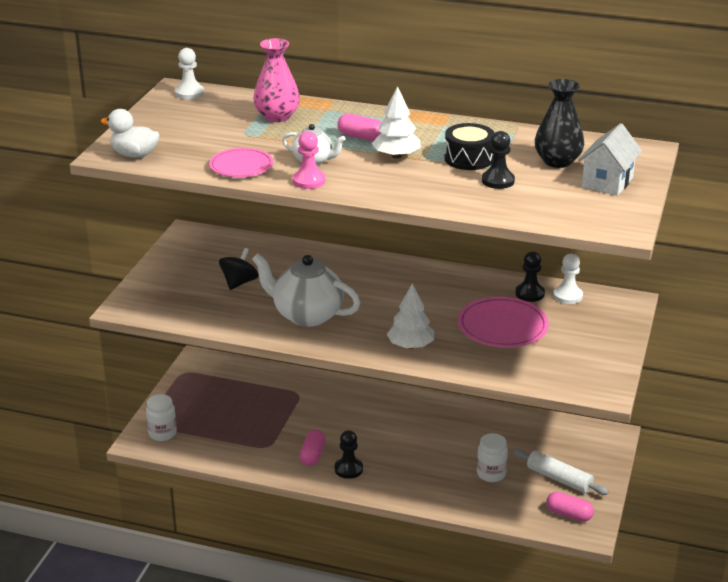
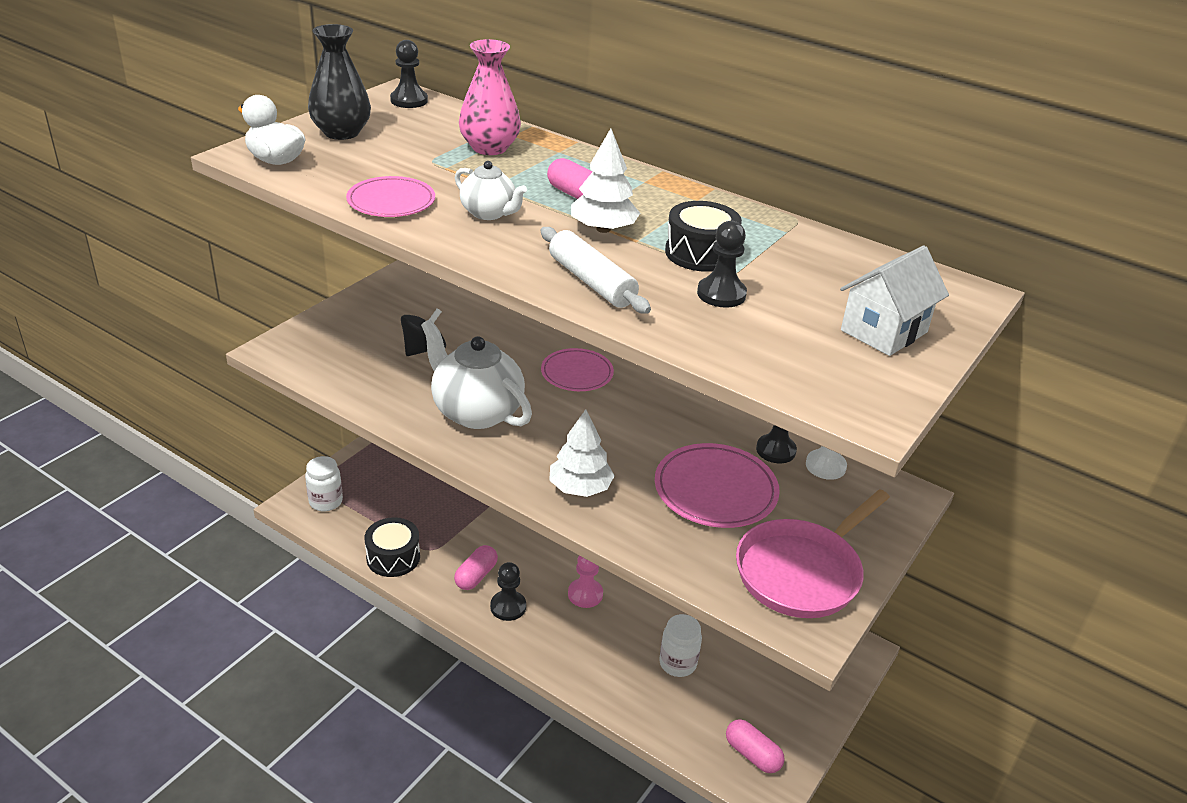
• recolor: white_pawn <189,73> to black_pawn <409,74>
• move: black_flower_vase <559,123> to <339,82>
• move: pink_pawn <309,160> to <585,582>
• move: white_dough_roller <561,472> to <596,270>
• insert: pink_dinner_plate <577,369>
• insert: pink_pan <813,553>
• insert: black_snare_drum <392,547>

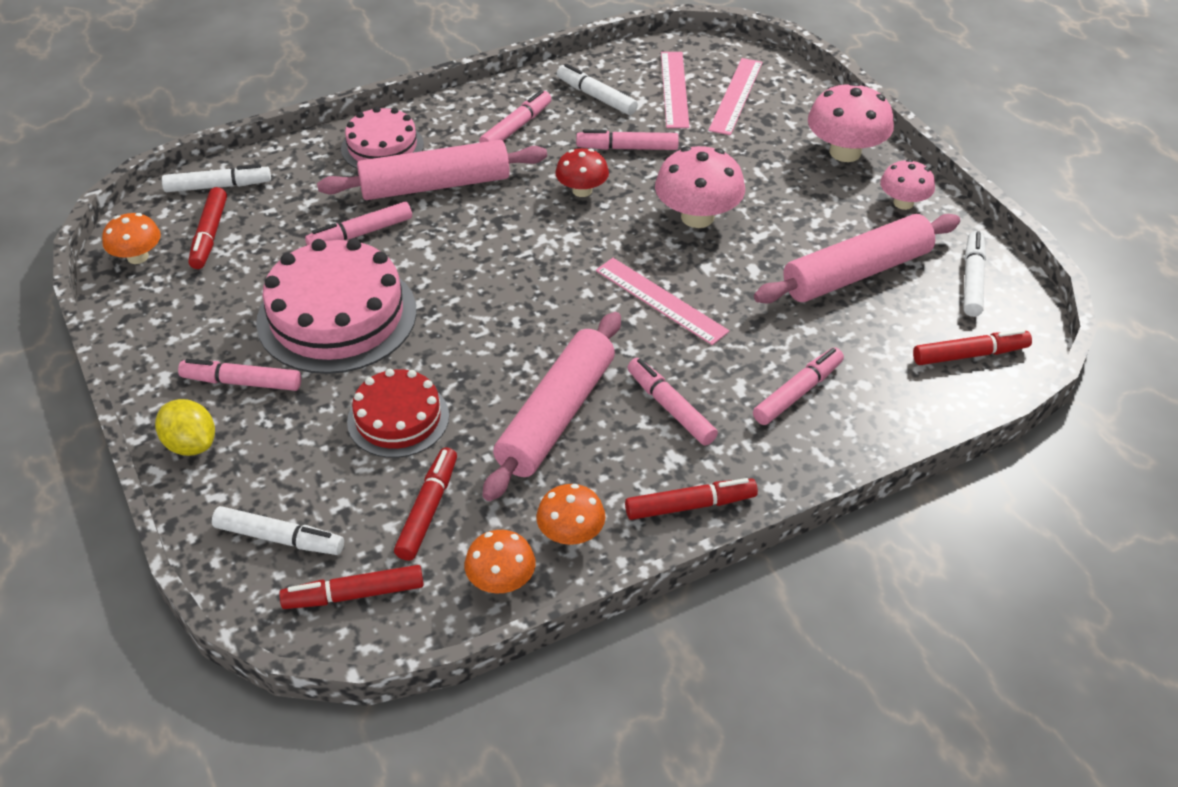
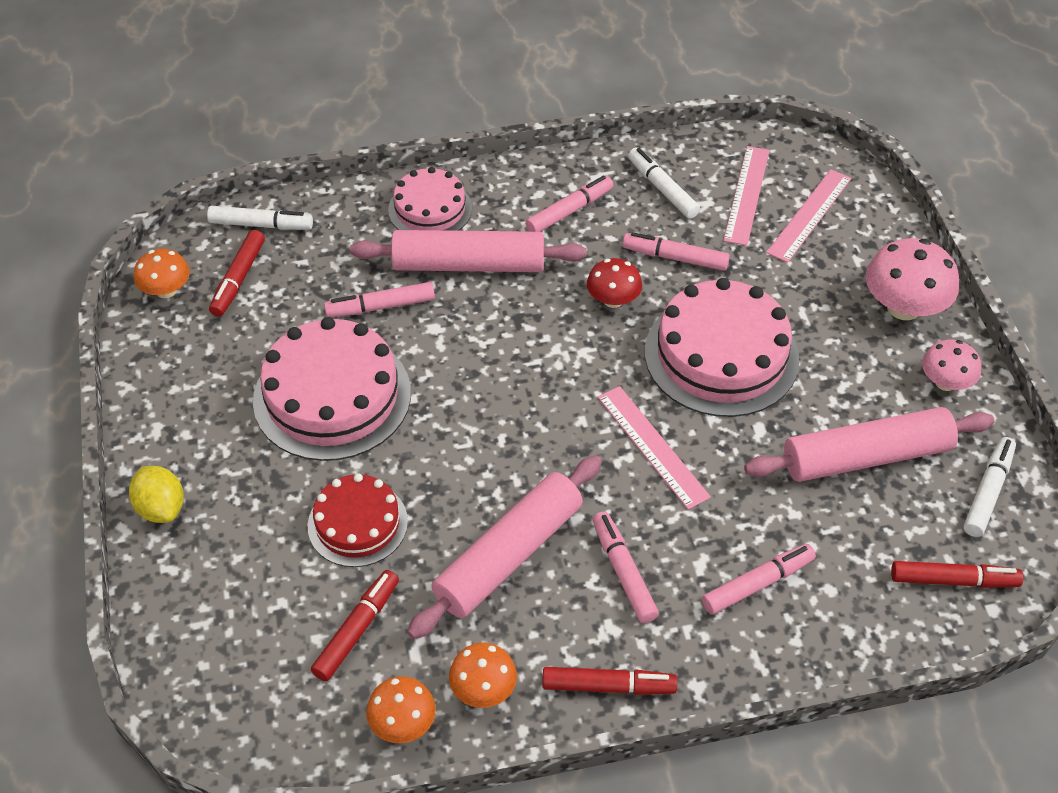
• replace: pink_mushroom <700,187> to pink_layer_cake <722,347>
• delete: pink_marker <239,375>
• delete: white_marker <278,530>
• delete: crimson_marker <351,587>

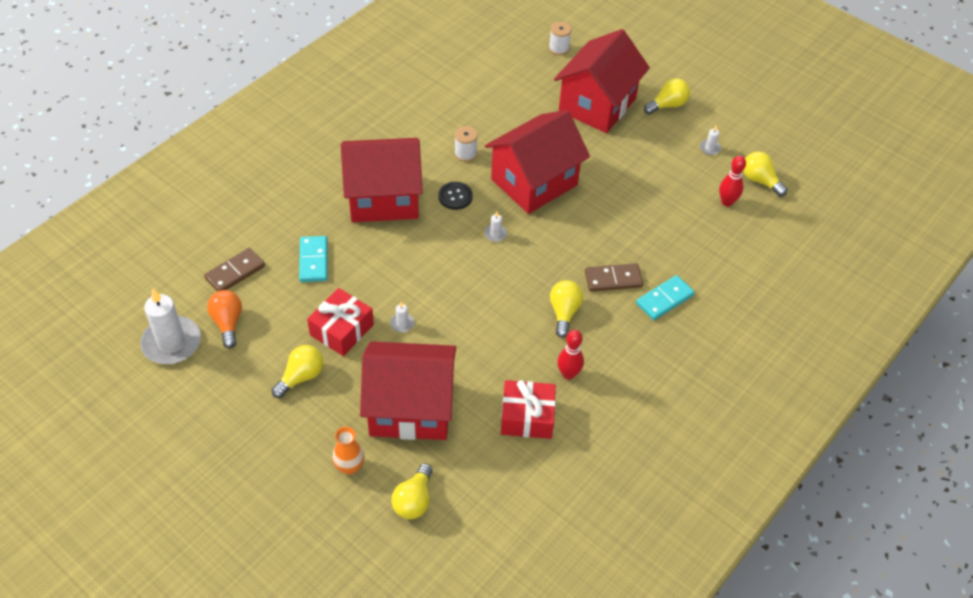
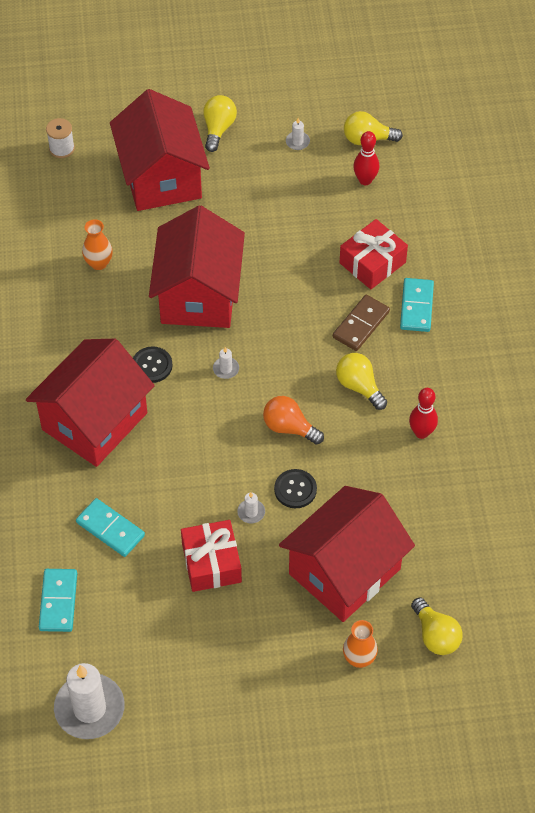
• delete: white_bobbin <466,144>
• recolor: russet_domino_tile <234,269> to aqua_domino_tile <58,600>
• move: orange_lightbulb <224,319> to <293,420>
• delete: golden_lightbulb <298,371>
• move: crimson_wrapped_gift <528,409> to <373,254>
• insert: orange_flower_vase <97,244>
• insert: black_sewing_button <295,488>

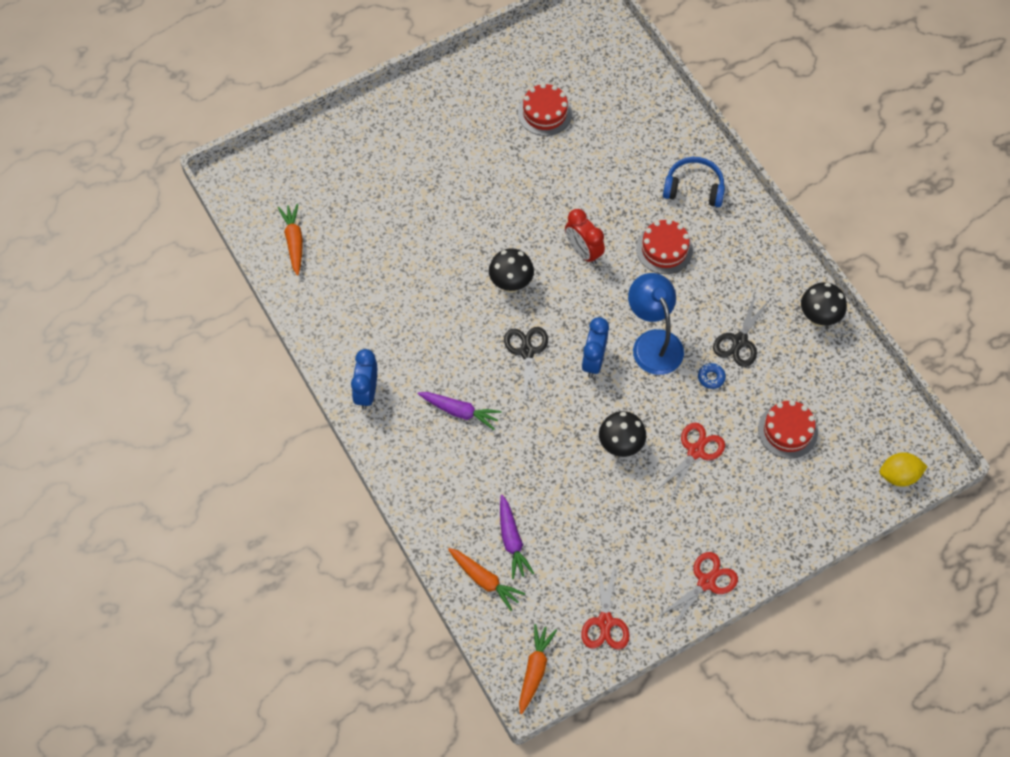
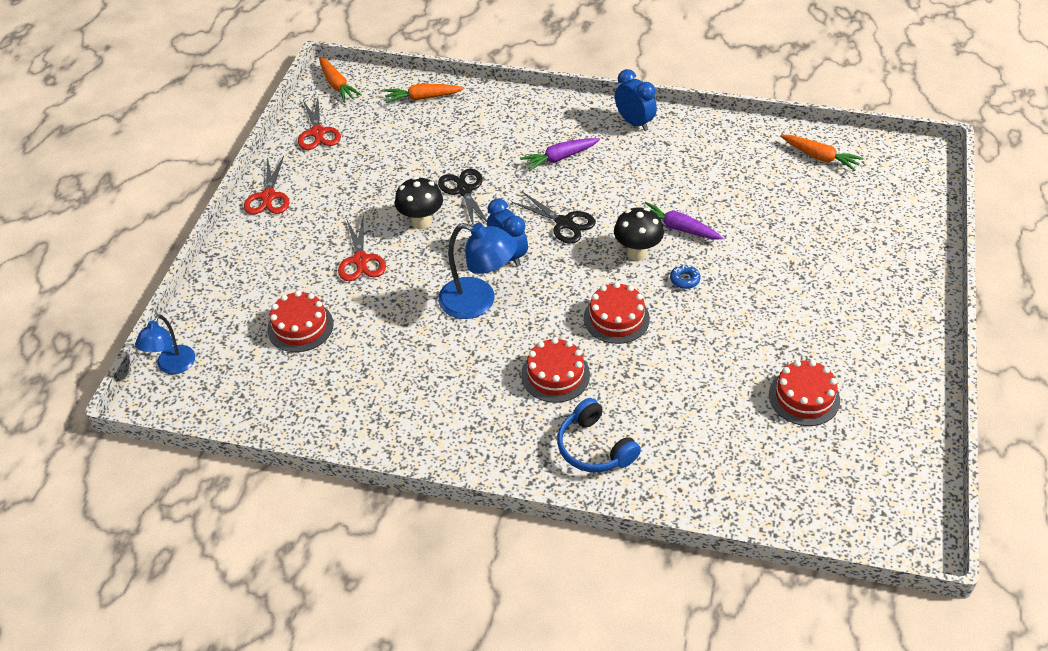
• rotate: blue_headset <694,182> = <599,435> 90 degrees clockwise
• replace: crimson_clock <585,237> to crimson_layer_cake <617,313>
• delete: black_mushroom <824,304>
• move: black_pair_of_scissors <741,329> to <462,197>
• move: blue_doughnut <712,376> to <685,277>
• replace: golden_toy_lemon <904,469> to blue_reading_lamp <165,344>
• move: violet_carrot <517,537> to <684,220>
• rotate: crimson_pair_of_scissors <605,605> = <319,124> 150 degrees counterclockwise

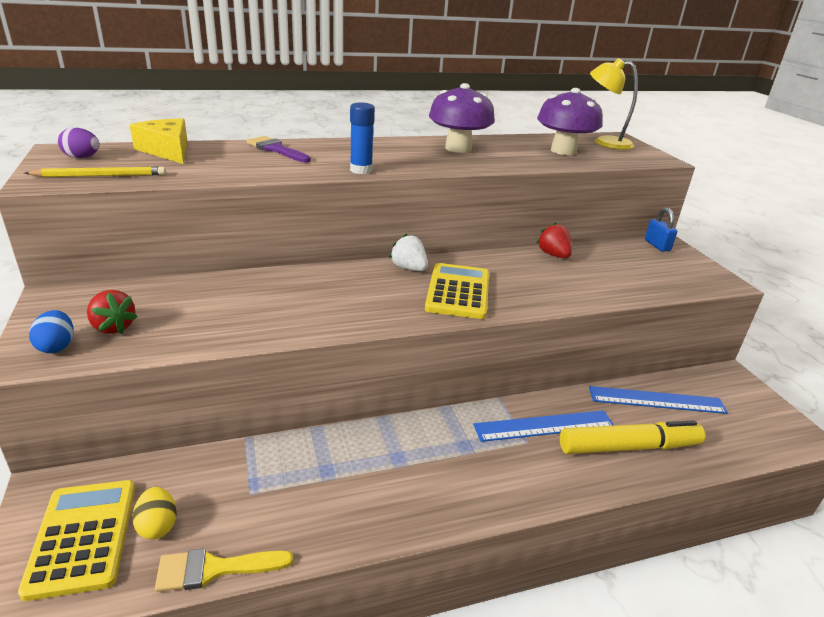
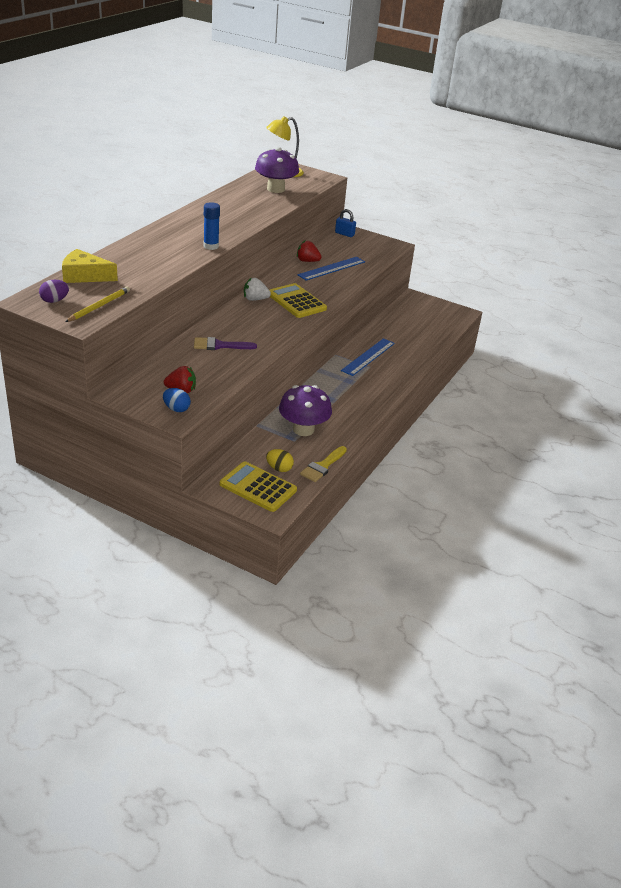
• move: violet_mushroom <462,118> to <305,410>
• move: violet_brush <278,149> to <225,343>
• move: blue_straightedge <658,400> to <331,268>
• delete: golden_marker <632,437>

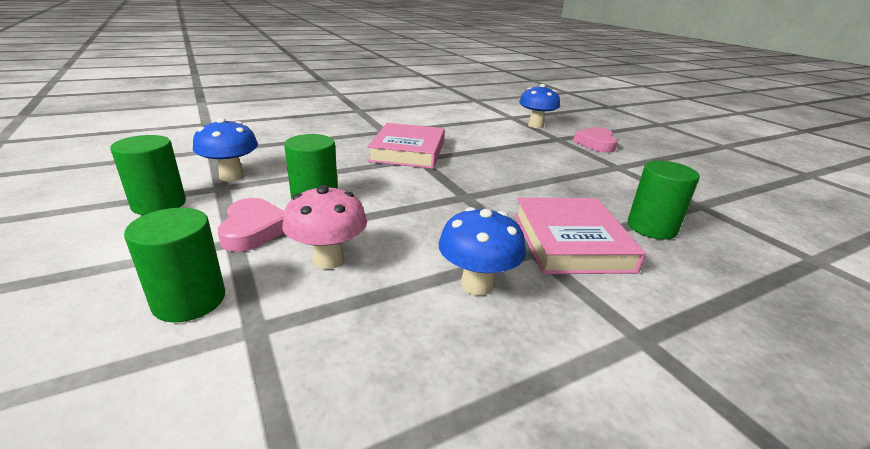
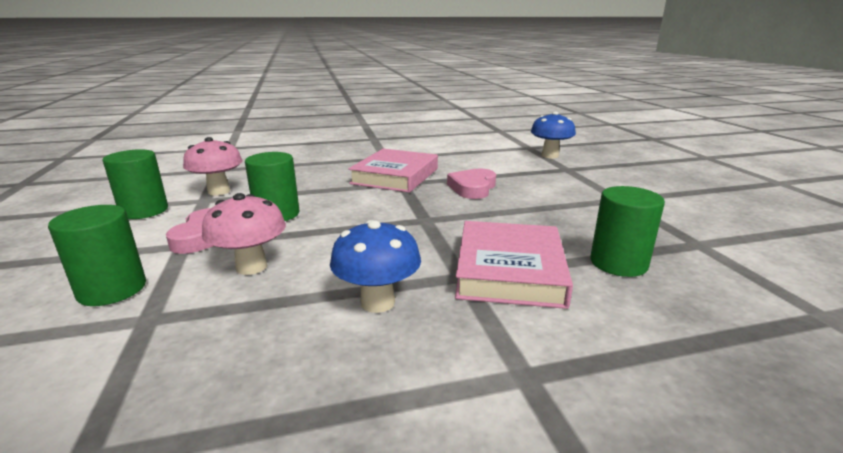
• recolor: blue_mushroom <225,150> to pink_mushroom <213,166>
• move: pink_love_heart <595,140> to <471,183>

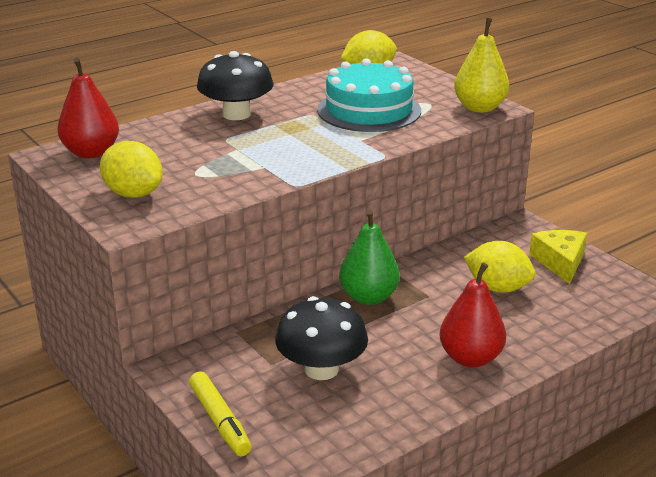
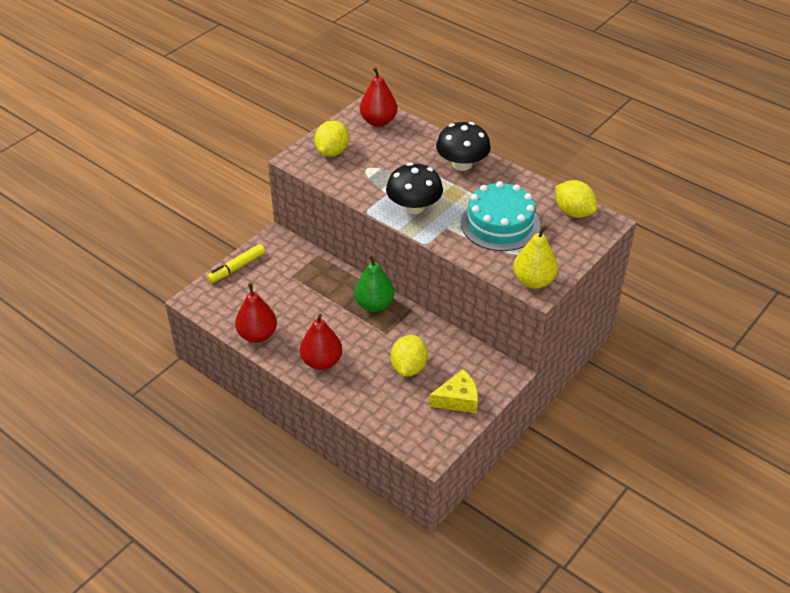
• move: black_mushroom <321,338> to <414,188>
• insert: crimson_toy_pear <256,313>

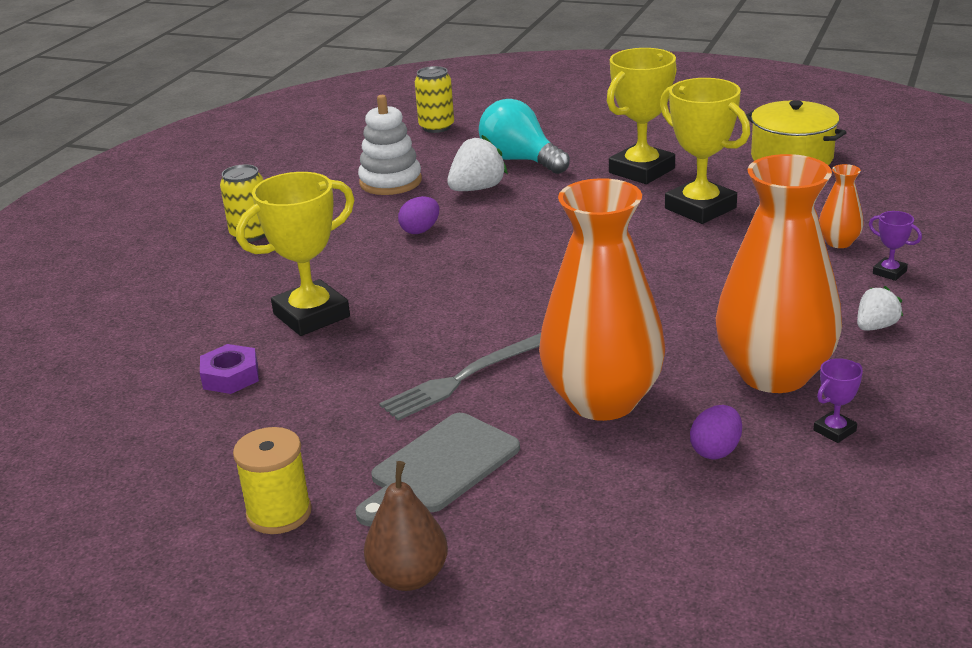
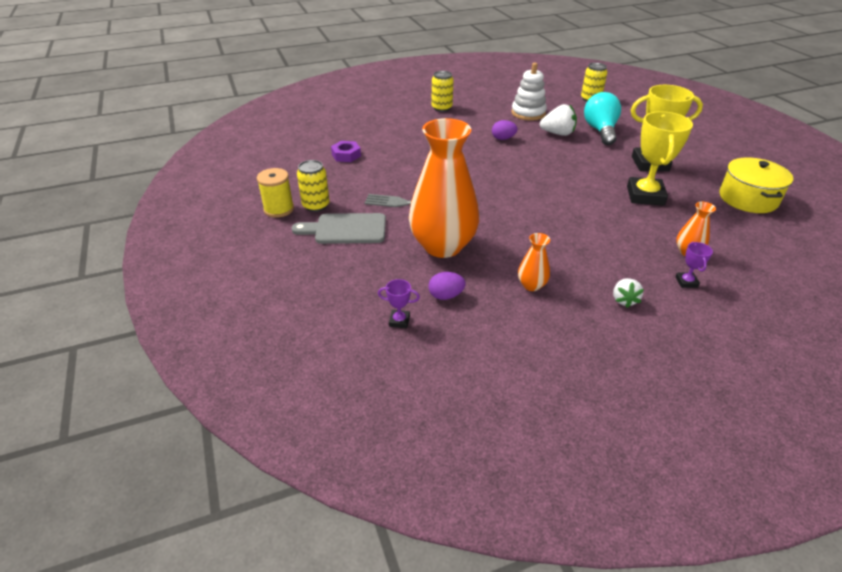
• resize: orange_flower_vase <779,273> = <534,262> x0.42
• delete: golden_trophy <295,254>
• rotate: white_toy_strawberry <880,308> = <628,293> 90 degrees clockwise
• move: violet_trophy <838,400> to <399,303>
• delete: russet_toy_pear <406,526>
• insert: golden_can <313,186>

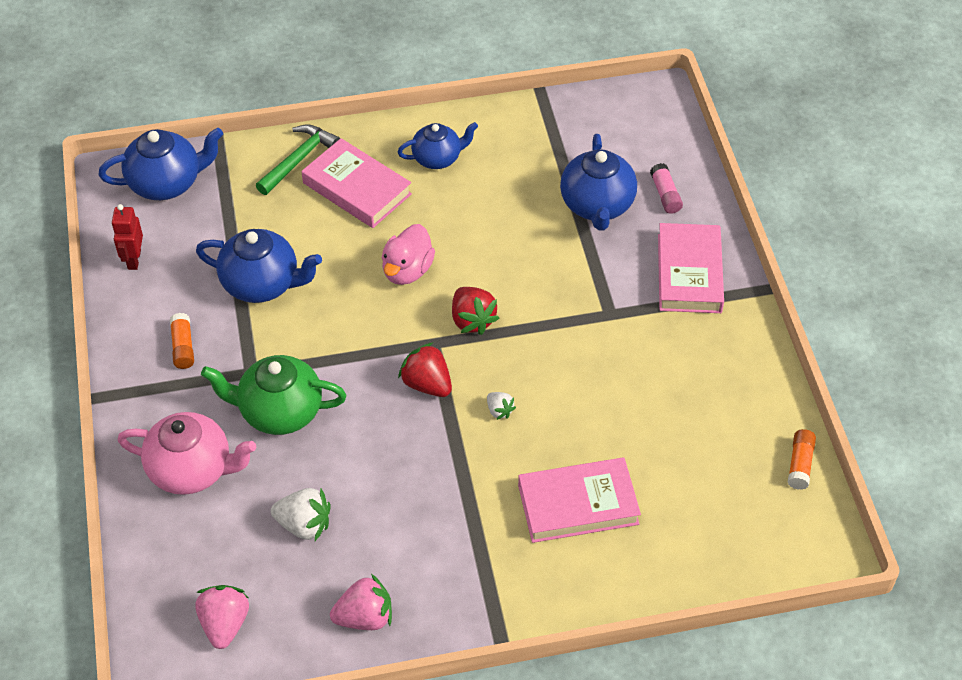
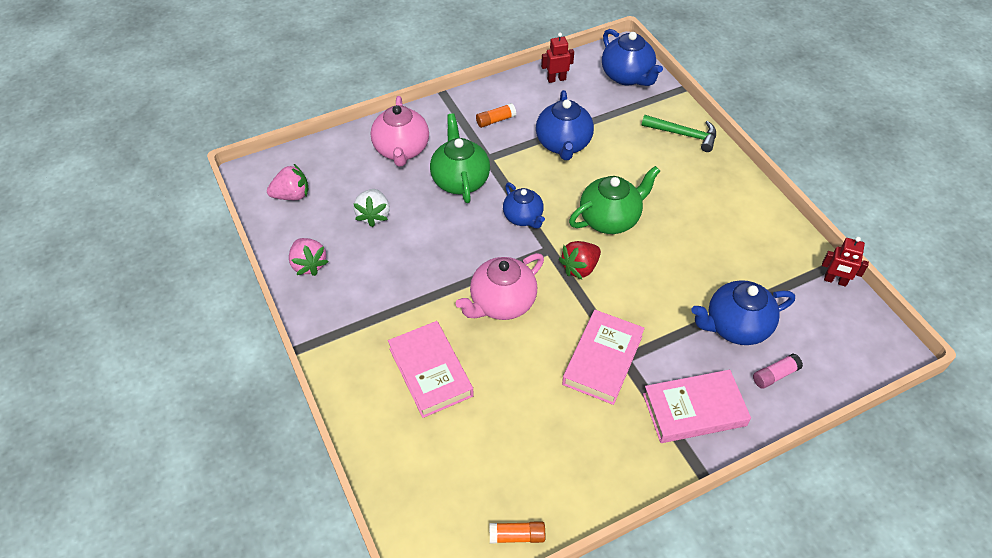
• move: blue_tea_pot <438,145> to <524,205>
• move: pink_hardcover <357,183> to <603,357>
• replace: pink_duck <408,254> to leaf-green_tea_pot <614,200>
• delete: crimson_toy_strawberry <425,369>
• replace: white_toy_strawberry <501,406> to pink_tea_pot <499,286>
• insert: crimson_toy_robot <845,262>

